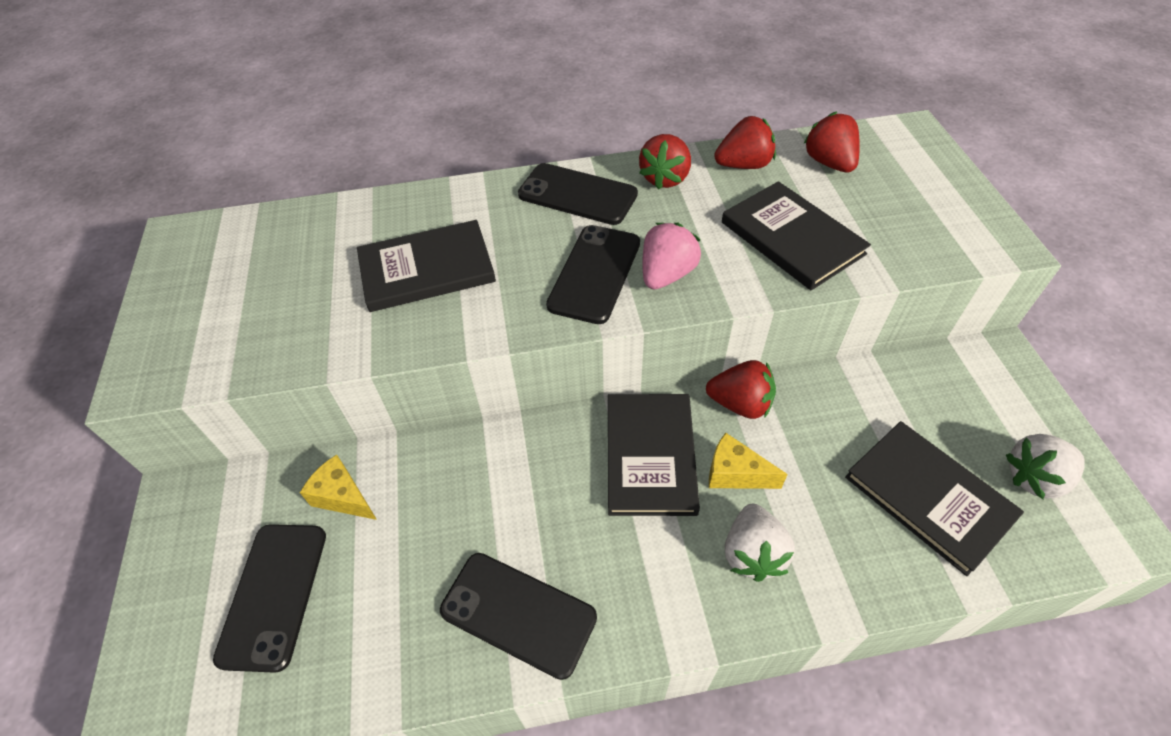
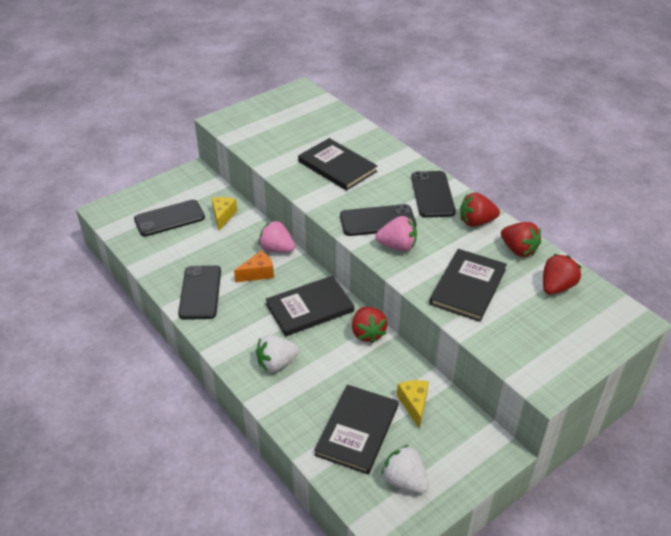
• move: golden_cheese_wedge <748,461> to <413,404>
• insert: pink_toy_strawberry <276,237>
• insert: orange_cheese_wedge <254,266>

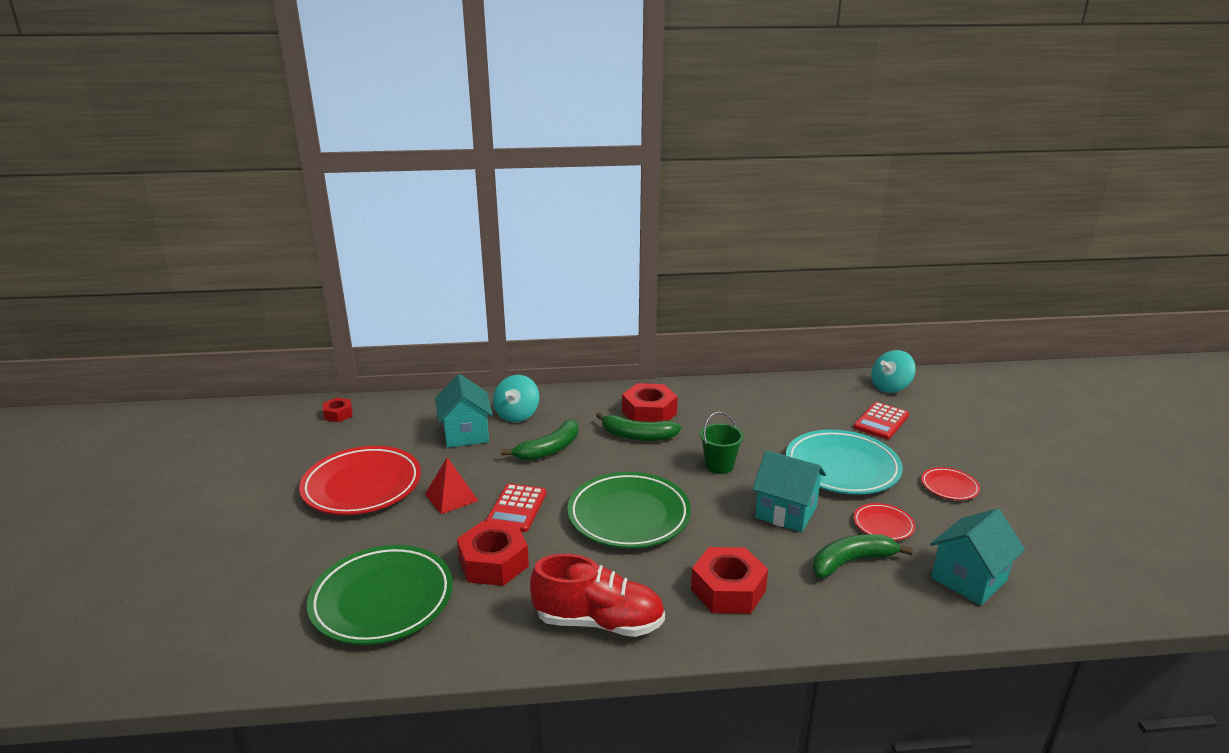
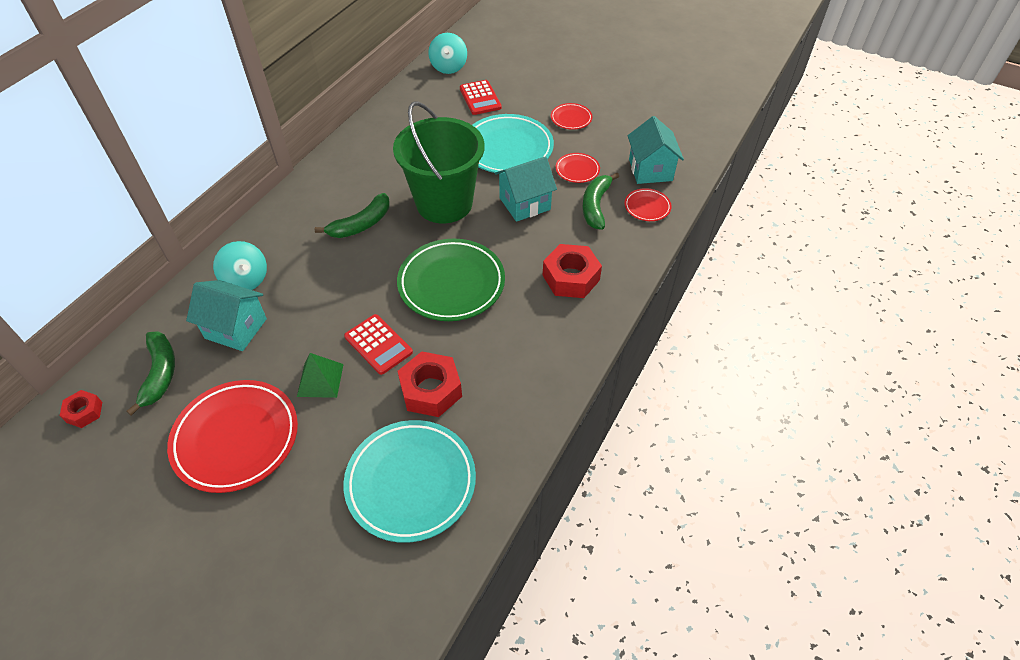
• delete: crimson_hexagon_nut <650,402>
• resize: leaf-green_pail <722,443> = <439,162> x2.27
• move: leaf-green_banana <539,440> to <150,373>
• recolor: crimson_pyramid_shape <452,485> to leaf-green_pyramid_shape <320,375>
• recolor: leaf-green_dinner_plate <380,595> to aqua_dinner_plate <409,481>
• delete: crimson_shoe <597,595>
• insert: crimson_dinner_plate <648,204>

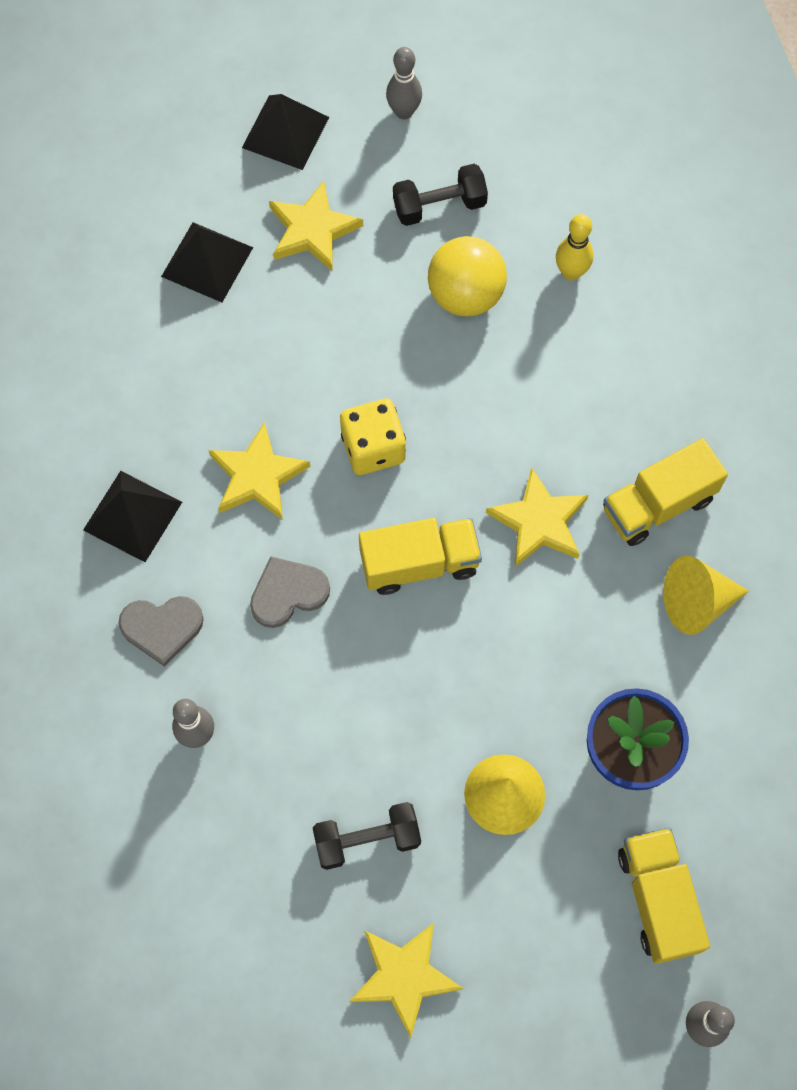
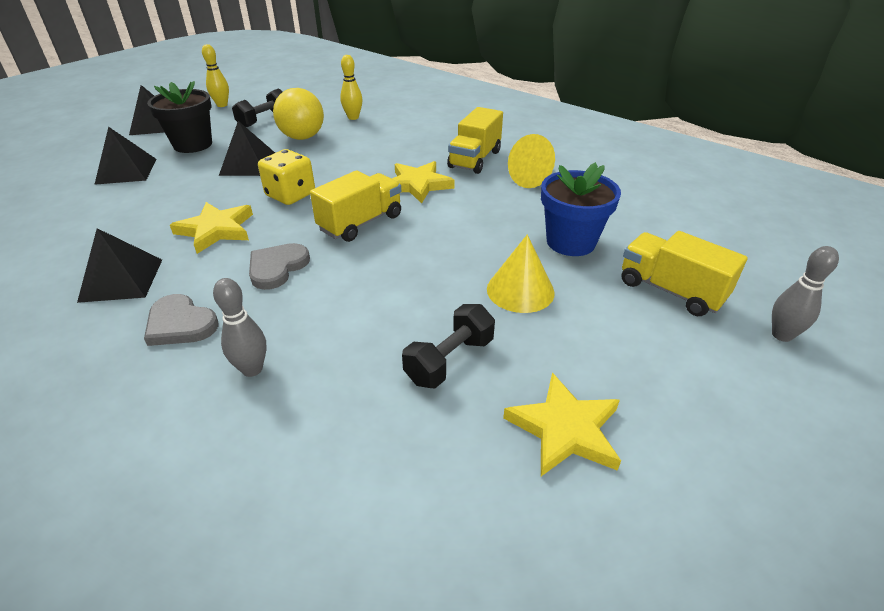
• recolor: gray_skittle <404,83> to golden_skittle <215,75>
• replace: golden_star_shape <316,226> to black_flower_pot <179,117>
• rotate: gray_love_heart <161,631> = <181,320> 75 degrees clockwise
• insert: black_pyramid_shape <247,148>

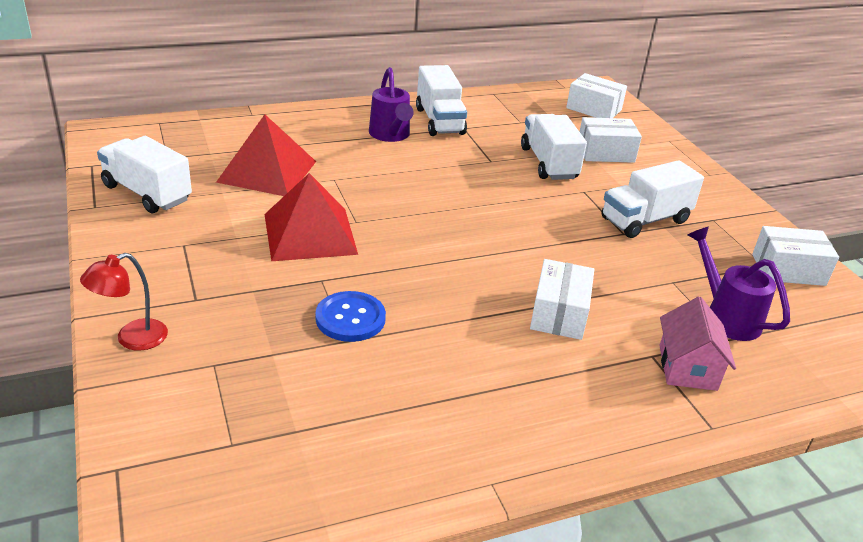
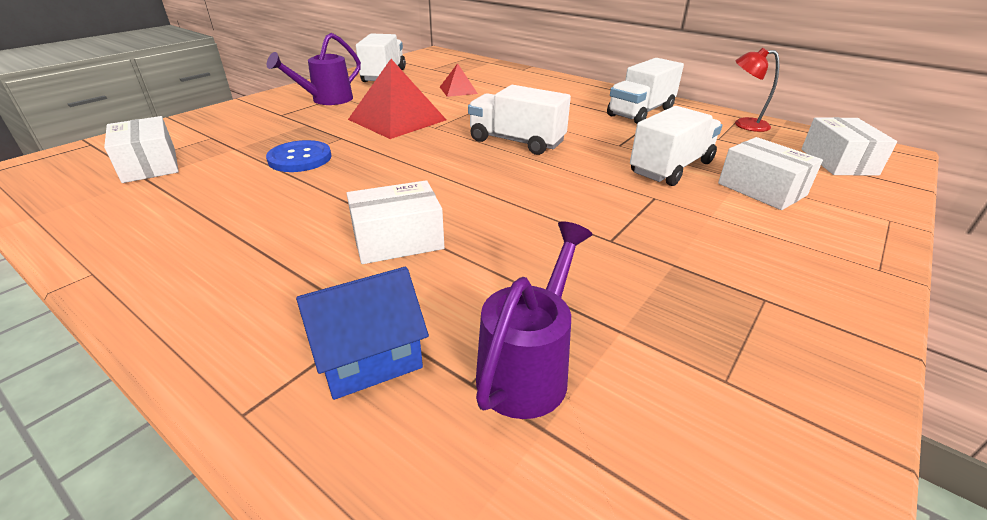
• move: violet_watering_pot <391,104> to <314,69>
• resize: crimson_pyramid_shape <266,155> = <459,80> x0.52
• move: white_lorry <652,199> to <519,120>
• move: white_box <795,256> to <141,149>
• move: crimson_reading_lamp <124,302> to <757,90>
• recolor: pink_toy_house <697,344> to blue_toy_house <362,333>

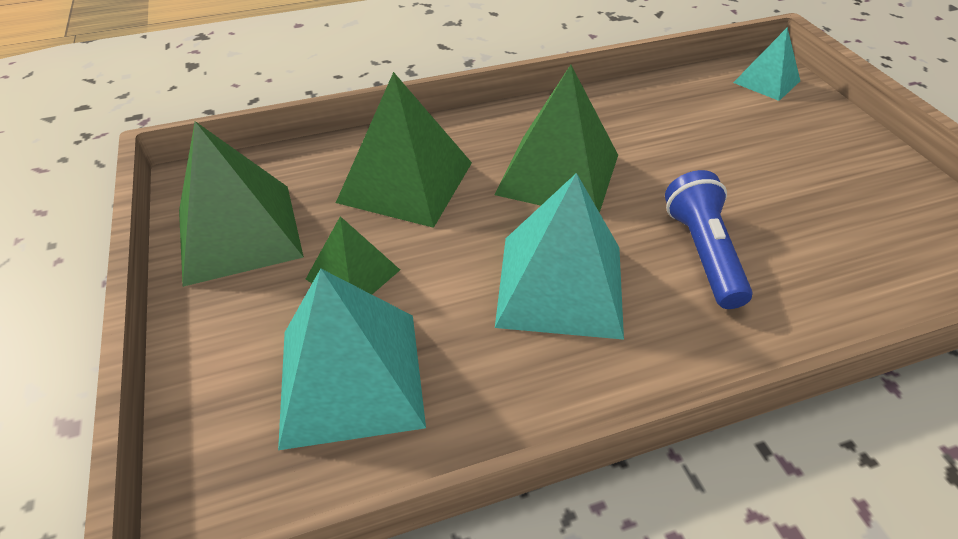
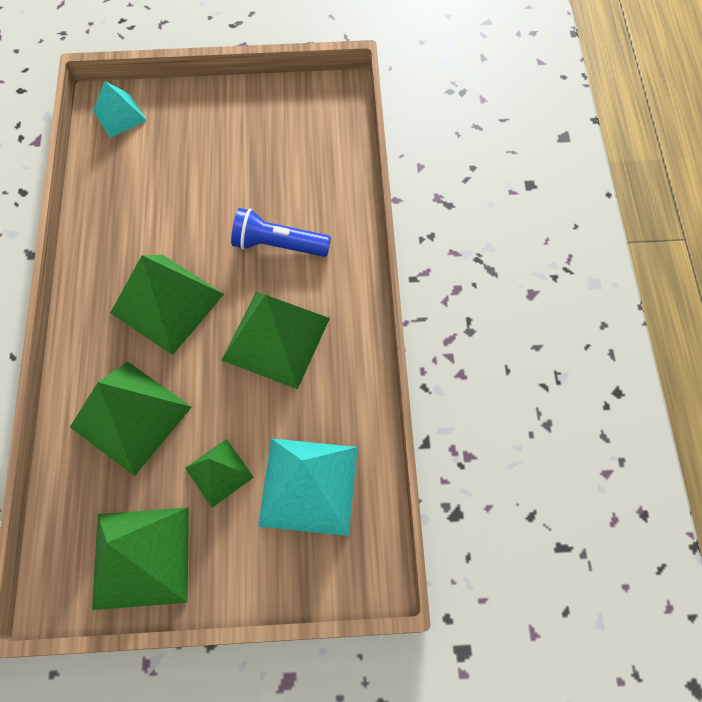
• recolor: aqua_pyramid_shape <559,256> to leaf-green_pyramid_shape <276,340>

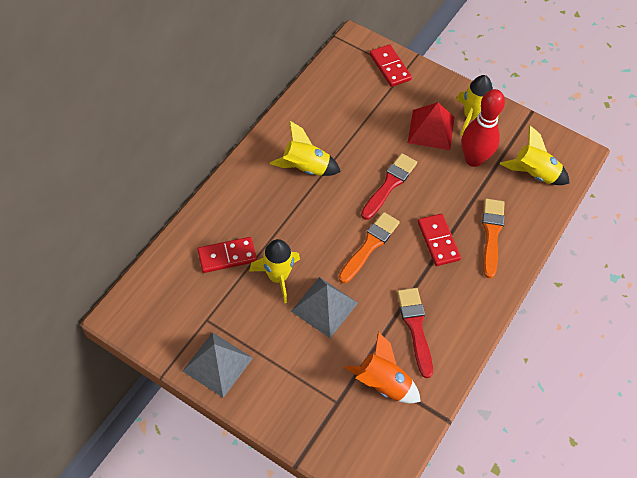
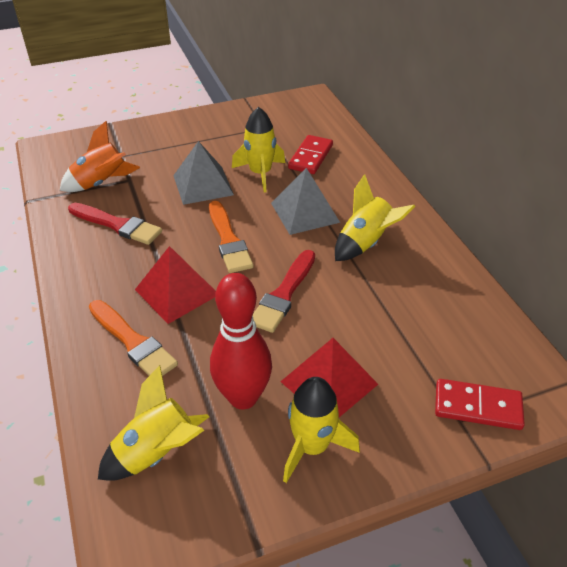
• rotate: crimson_brush <389,186> = <283,291> 45 degrees clockwise
• replace: crimson_domino_tile <439,240> to crimson_pyramid_shape <175,285>
• move: gray_pyramid_shape <217,365> to <305,201>

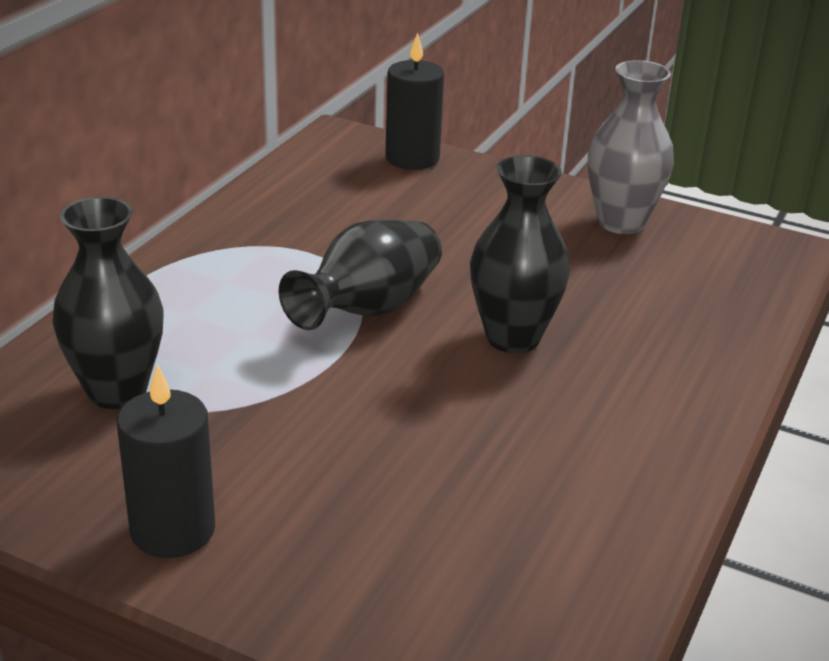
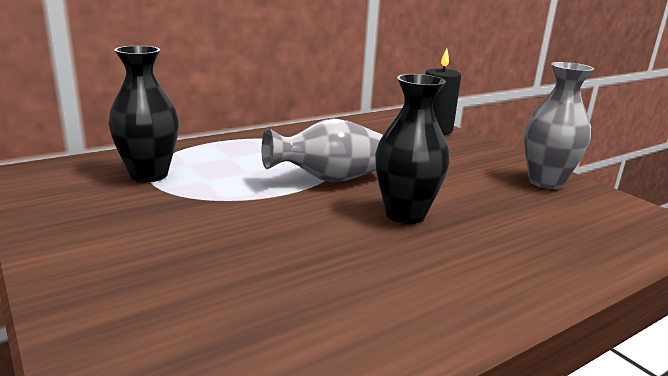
• recolor: black_flower_vase <360,274> to gray_flower_vase <322,150>
• delete: black_candle <166,461>

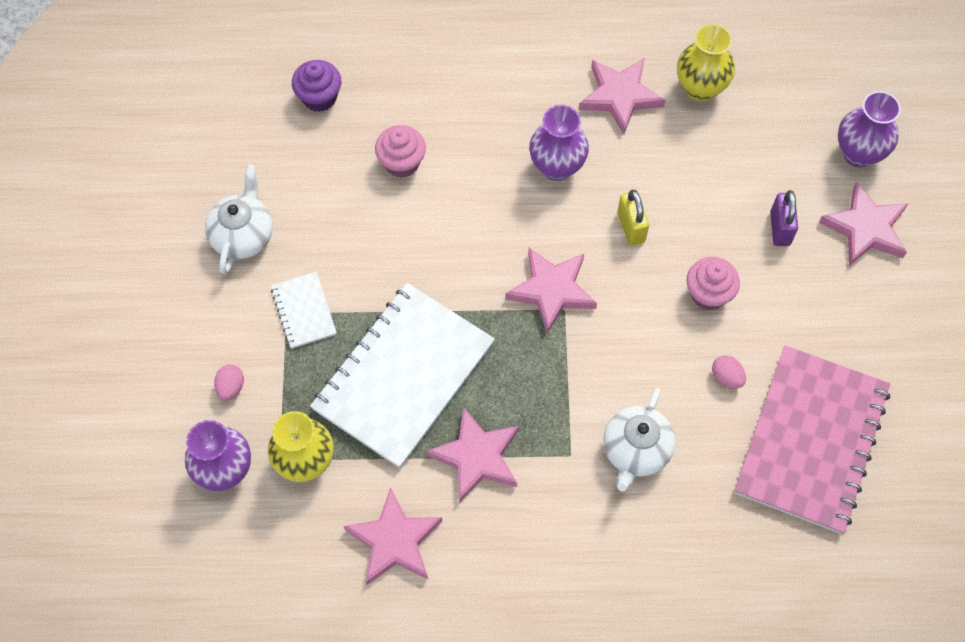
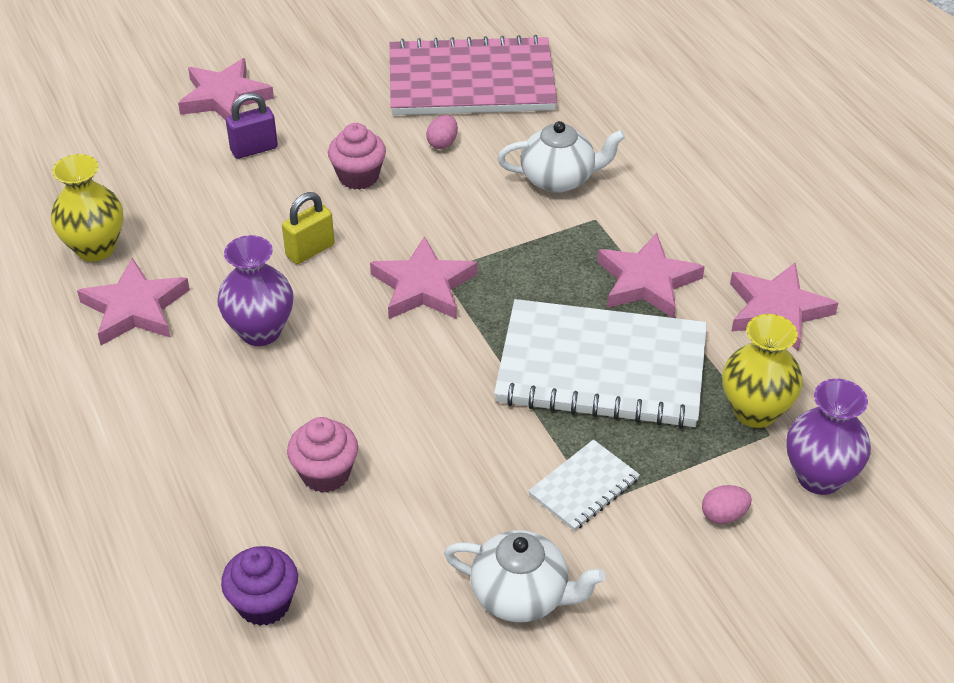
• delete: violet_flower_vase <869,129>
• rotate: white_tea_pot <239,219> = <525,576> 150 degrees counterclockwise

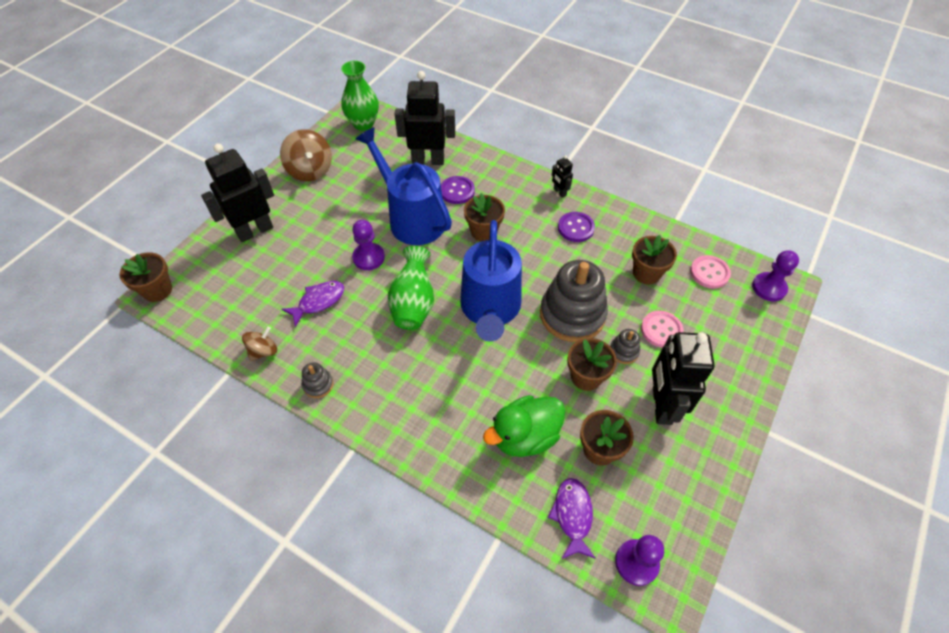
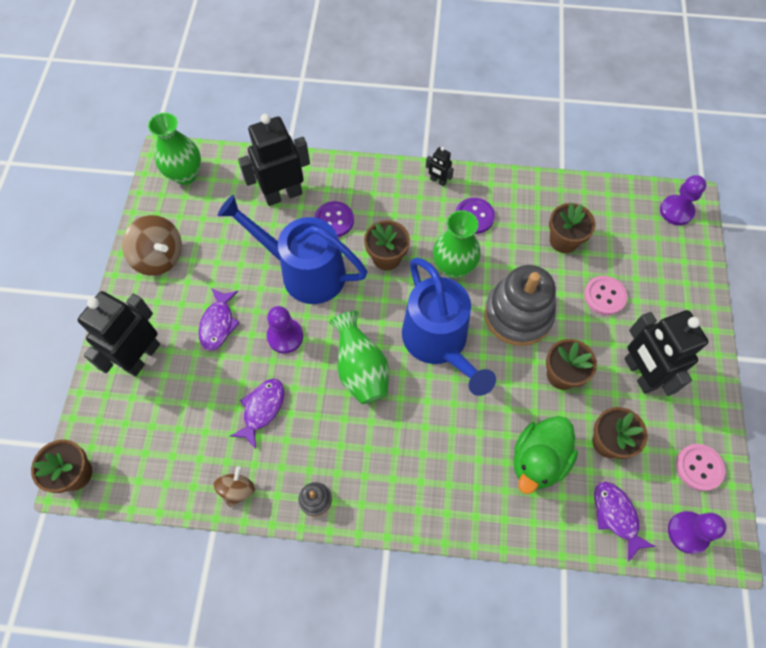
• move: pink_sewing_button <710,272> to <700,467>
• delete: gray_ring_stacker <625,346>
• insert: leaf-green_flower_vase <457,244>
• insert: violet_fish <219,319>

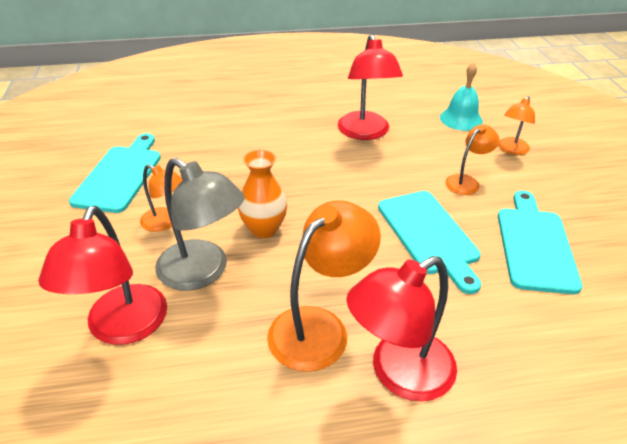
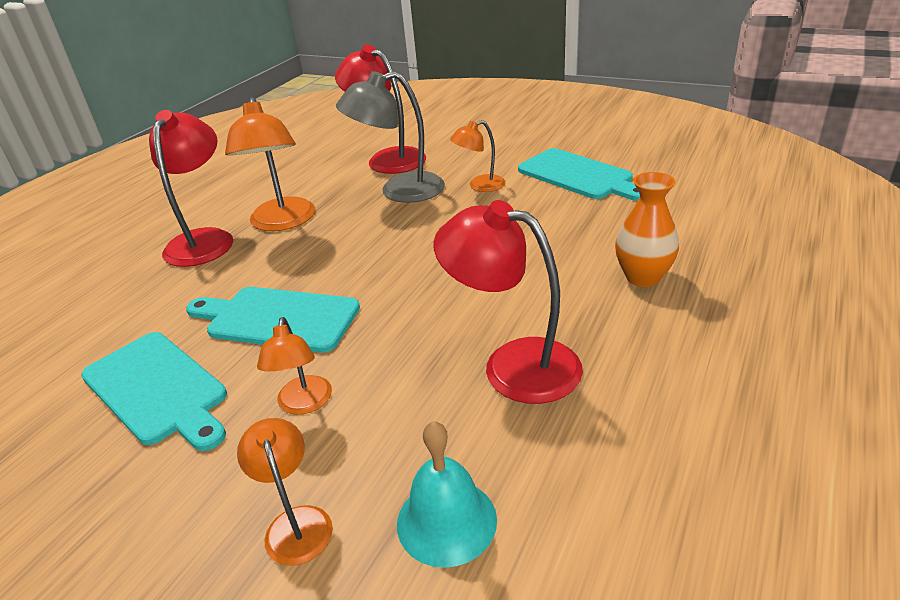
• move: orange_flower_vase <262,194> to <647,229>

